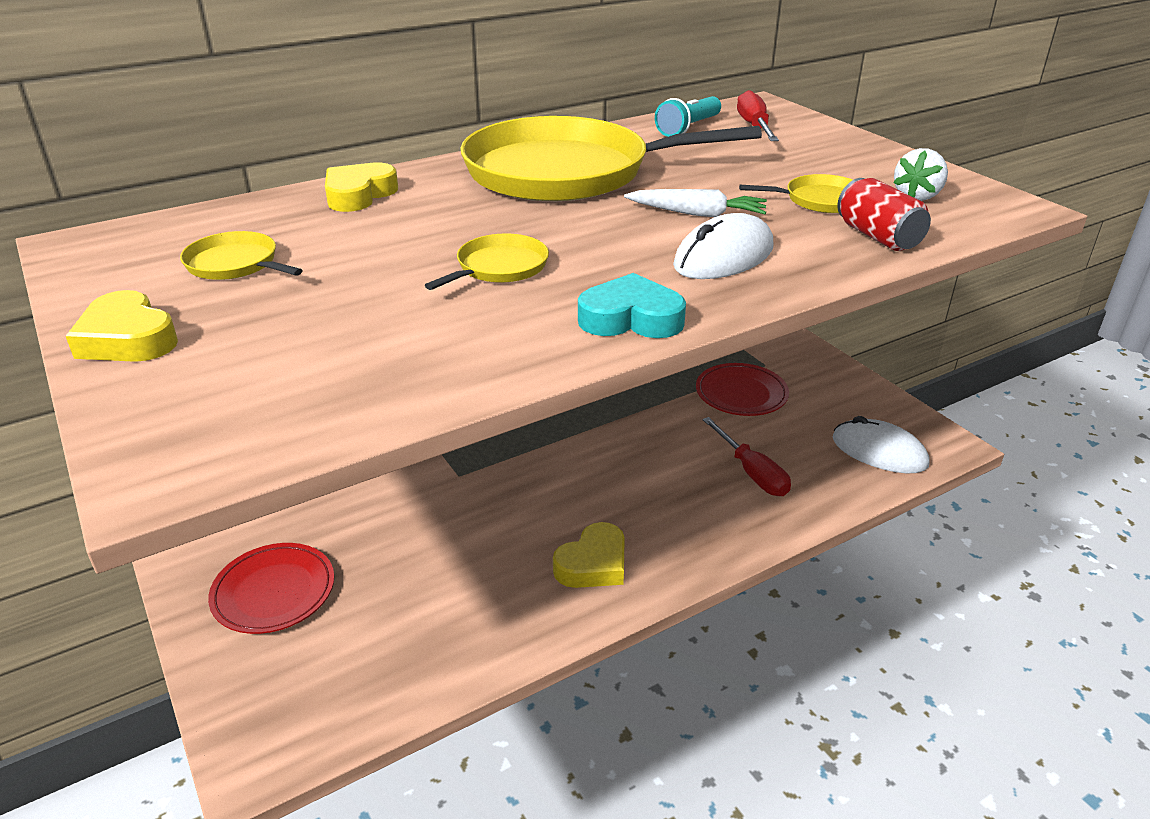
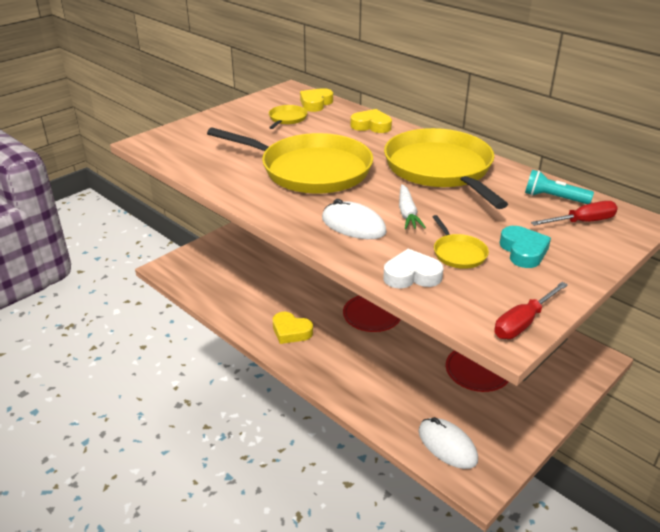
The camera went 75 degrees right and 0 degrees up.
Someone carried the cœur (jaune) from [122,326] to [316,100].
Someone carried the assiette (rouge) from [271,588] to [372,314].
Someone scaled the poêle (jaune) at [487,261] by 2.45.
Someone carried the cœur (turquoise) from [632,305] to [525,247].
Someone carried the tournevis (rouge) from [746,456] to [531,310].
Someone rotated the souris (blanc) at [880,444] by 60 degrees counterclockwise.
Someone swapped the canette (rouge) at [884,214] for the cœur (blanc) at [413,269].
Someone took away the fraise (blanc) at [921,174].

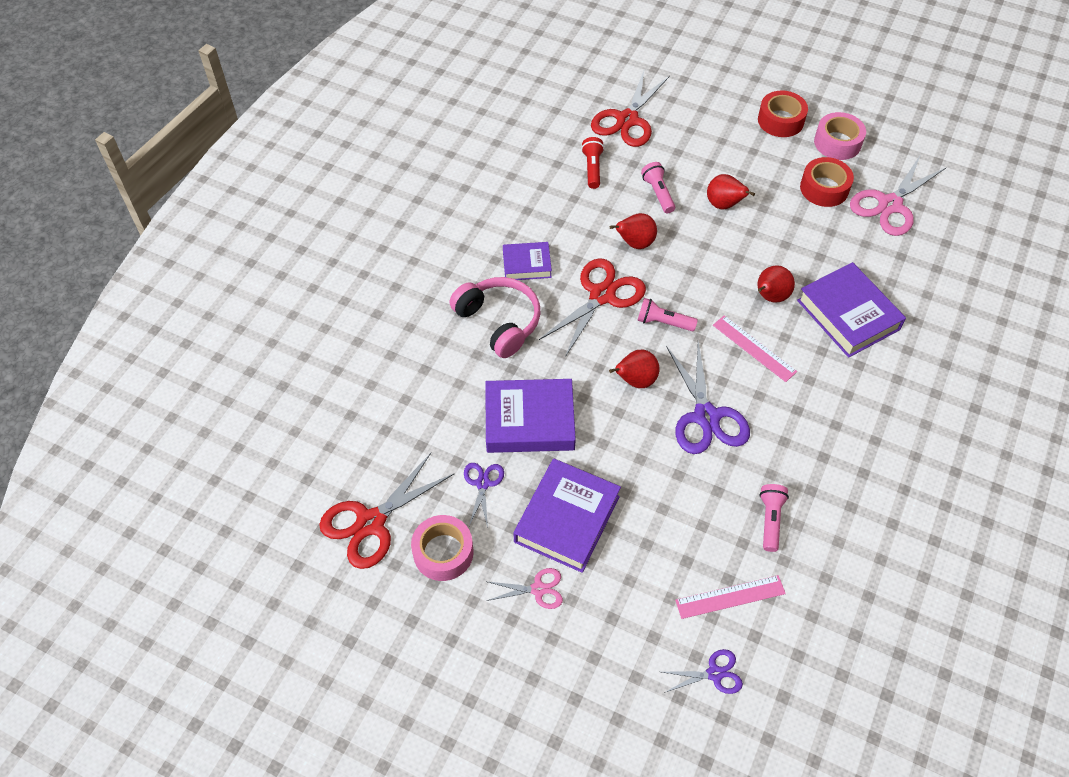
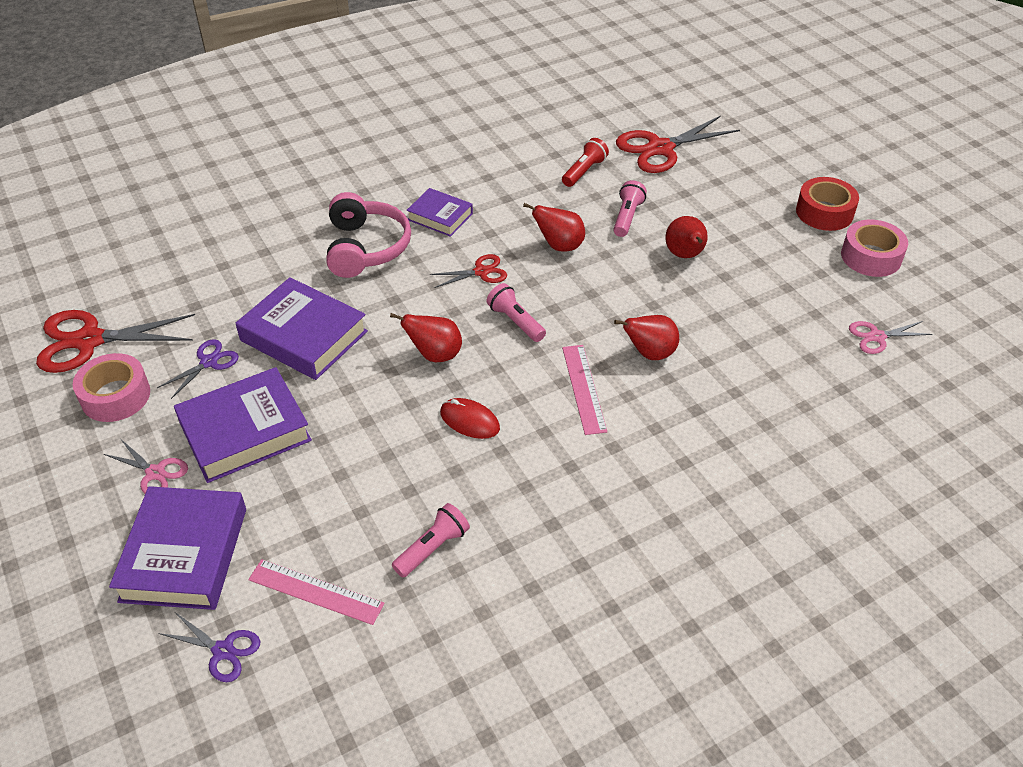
The camera went 35 degrees right and 10 degrees down.
Someone scaled the ciseaux (rouge) at [592,307] by 0.53.
Someone swapped the ciseaux (violet) at [708,398] for the souris (rouge) at [470,418].
Someone carried the livre (violet) from [851,310] to [177,548].
Someone took away the ruban adhésif (rouge) at [827,182].
Someone scaled the ciseaux (rose) at [898,195] by 0.53.

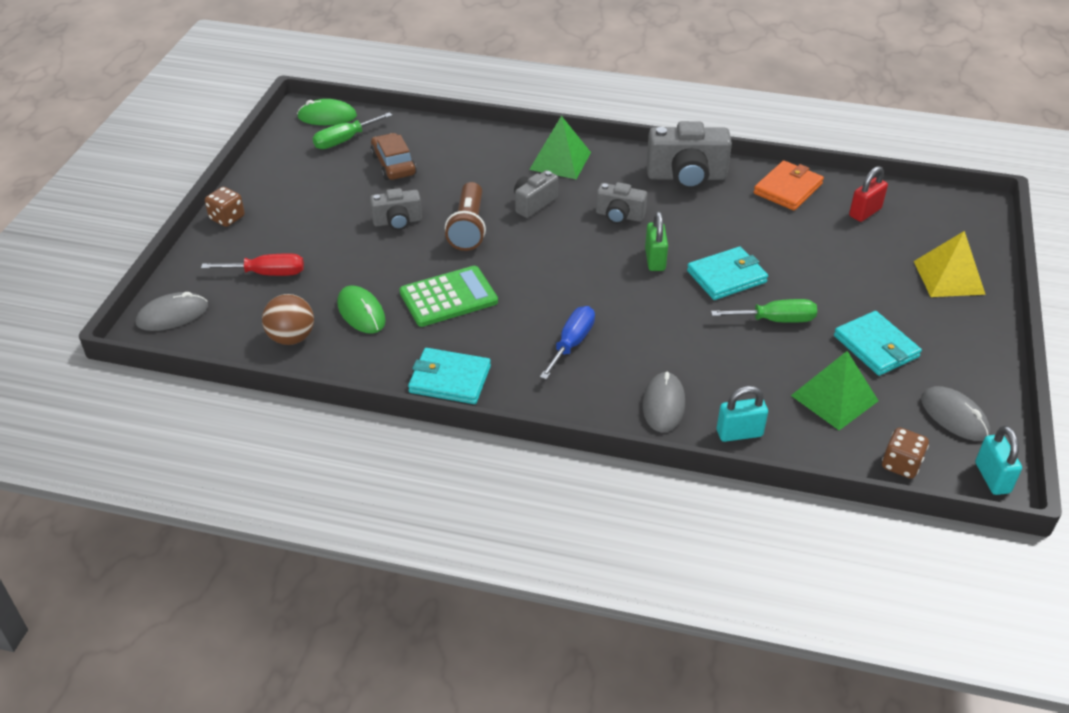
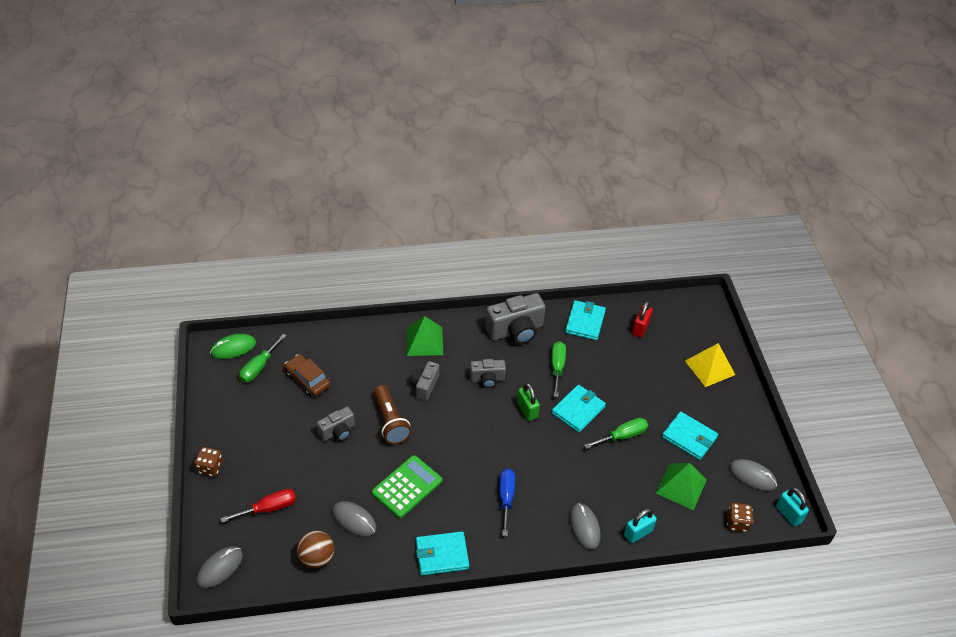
The camera went 25 degrees left and 5 degrees up.
Someone repainted the souris (vert) at [361,309], which became the souris (gris) at [354,518].
Someone repainted the portefeuille (orange) at [789,185], which became the portefeuille (turquoise) at [585,320].
Someone put down the tournevis (vert) at [558,369].

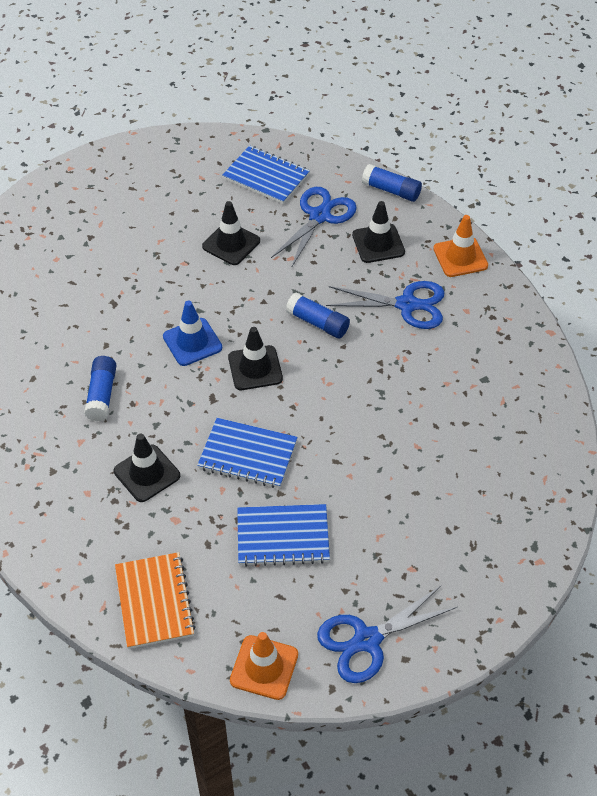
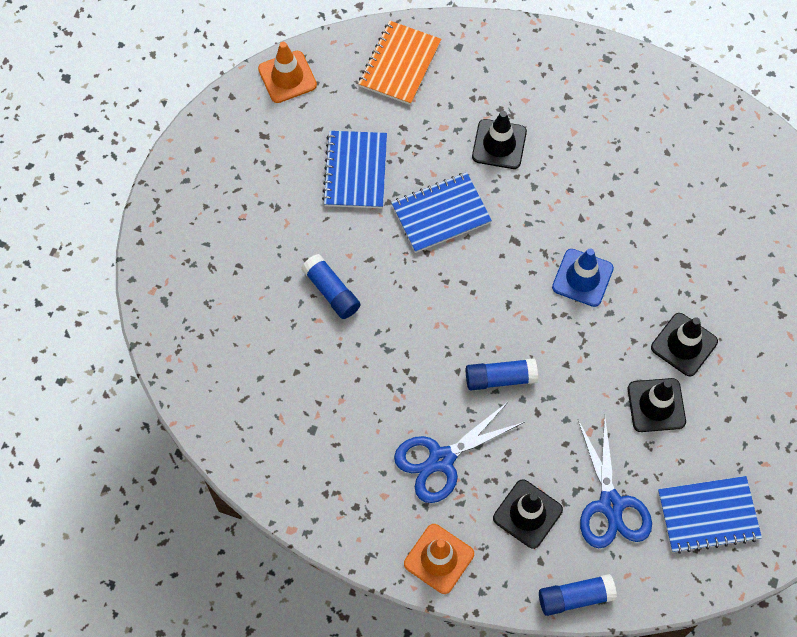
The camera went 140 degrees right and 15 degrees up.
Someone carried the bâton de colle (bleu) from [100,388] to [330,286].
Someone rotated the carnet (orange) at [155,600] by 75 degrees clockwise.
Someone carried the cône de chantier (noir) from [255,358] to [684,344].
Someone rotated the carnet (bleu) at [283,535] by 45 degrees counterclockwise.
Someone took away the ciseaux (bleu) at [387,634].

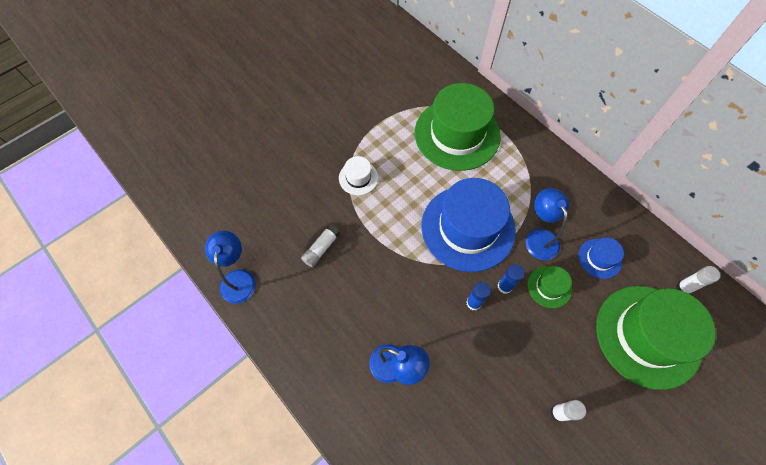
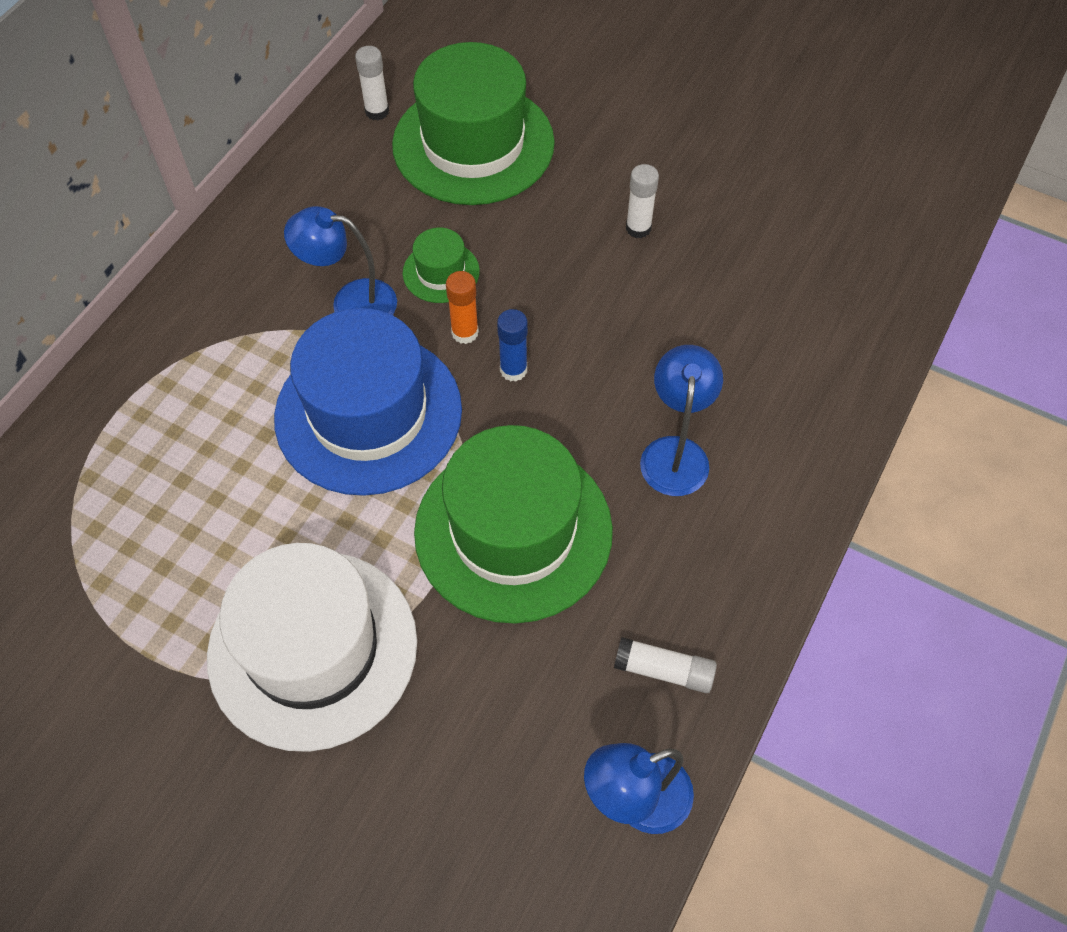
The camera went 110 degrees left and 5 degrees down.
Someone carried the bâton de colle (blanc) from [320,246] to [665,665].
Someone scaled the chapeau (blanc) at [358,175] by 2.26.
Someone carried the chapeau (vert) from [458,127] to [513,524].
Someone repainted the bâton de colle (bleu) at [511,279], which became the bâton de colle (orange) at [462,307].
Someone rotated the lampe (bleu) at [547,224] by 45 degrees clockwise.
Someone took away the chapeau (bleu) at [601,258].

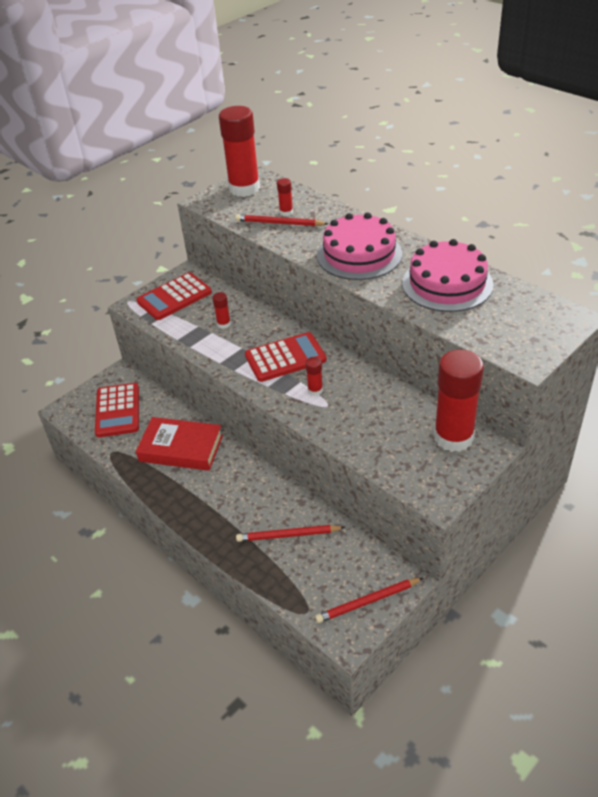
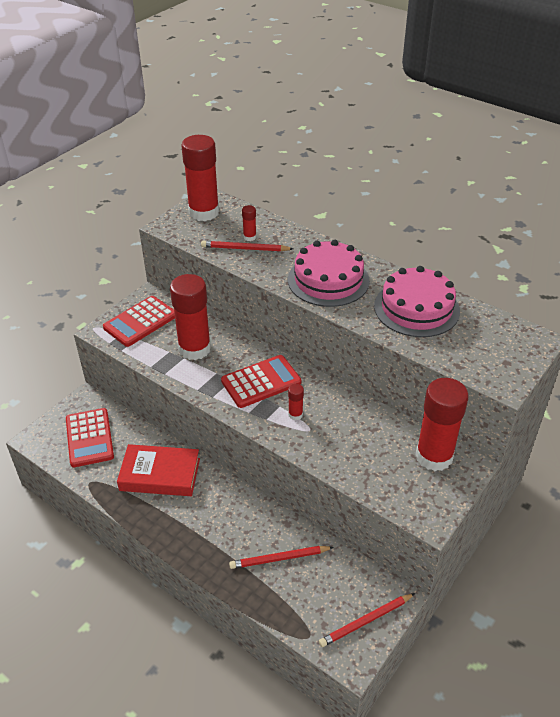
The camera went 10 degrees left and 0 degrees up.
Someone scaled the bâton de colle (rouge) at [221,310] by 2.40.

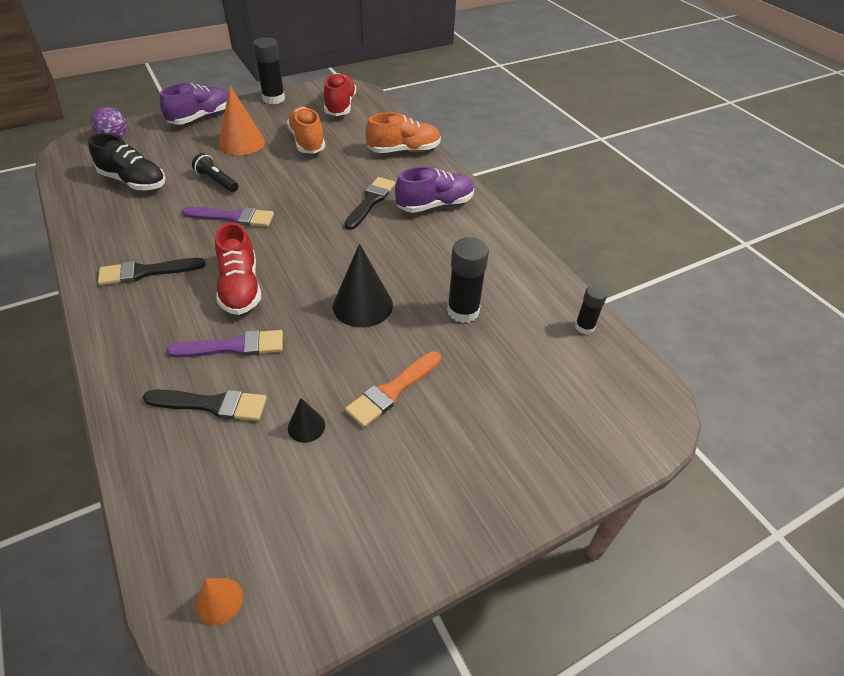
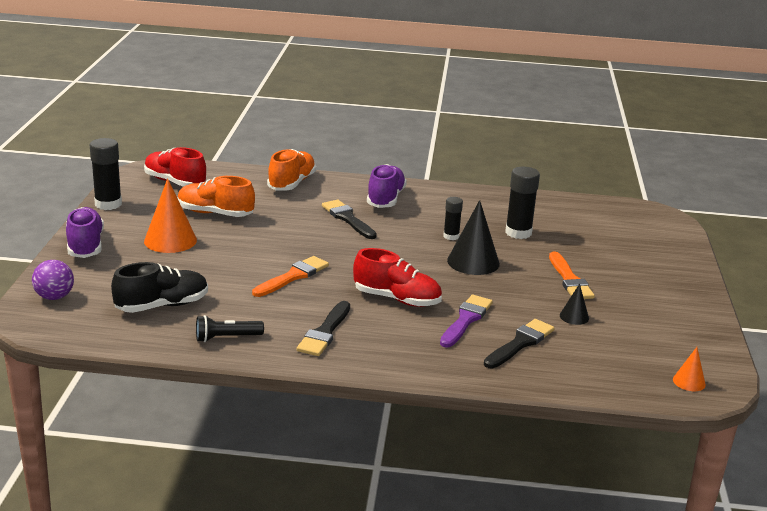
The camera went 55 degrees left and 20 degrees down.
Someone repainted the pinceau (violet) at [228,217], which became the pinceau (orange) at [290,276].
Someone carried the lampe de poche (noir) from [215,172] to [230,328].
Someone carried the bâton de colle (noir) from [591,309] to [453,218].

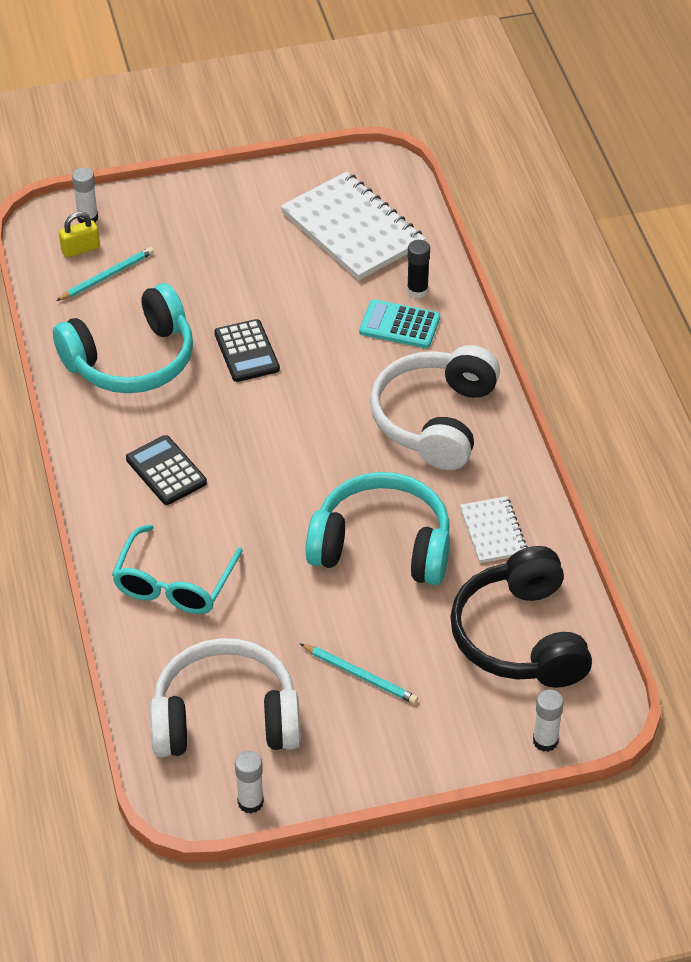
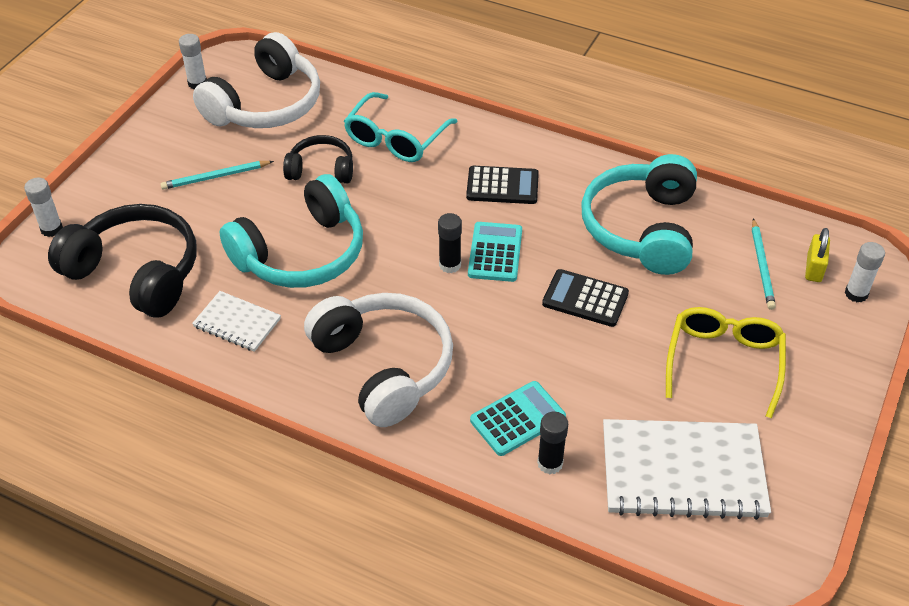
The camera went 130 degrees right and 0 degrees up.
Someone rotated the lunettes (turquoise) at [177,569] by 120 degrees counterclockwise.
Someone put down the casque audio (noir) at [318,159].
Someone put down the bâton de colle (noir) at [450,243].
Someone put down the calculatrice (turquoise) at [495,252].
Someone put down the lunettes (jaune) at [726,362].

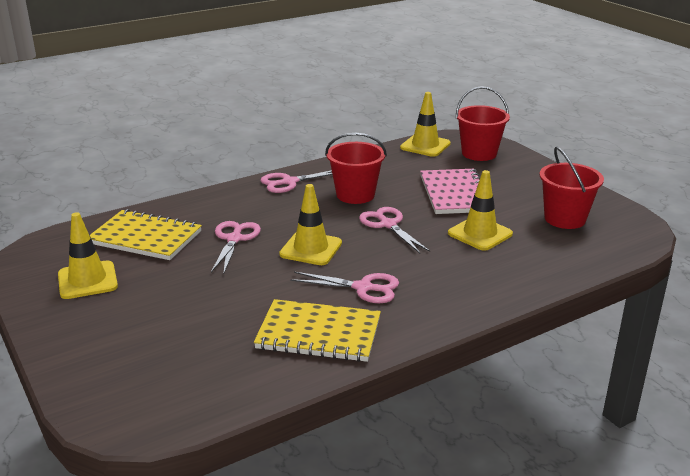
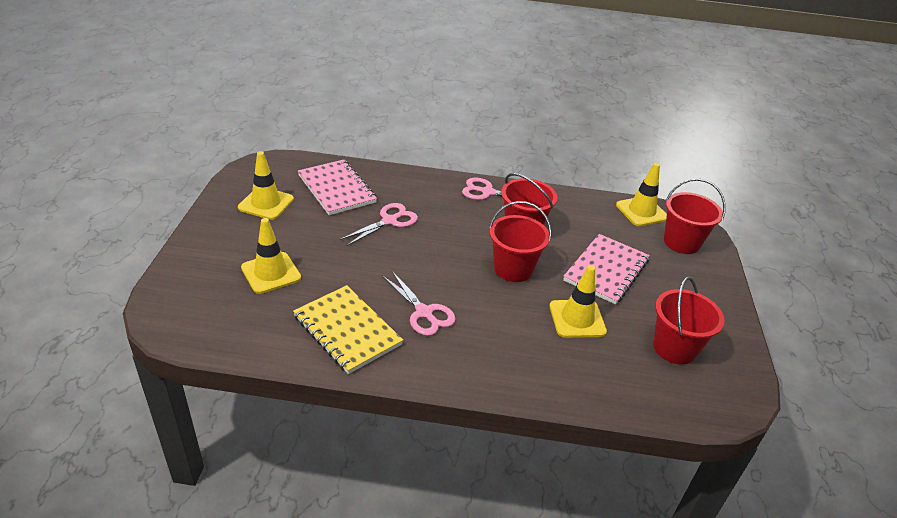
The camera went 35 degrees right and 10 degrees up.
Someone repainted the carnet (jaune) at [145,234], which became the carnet (rose) at [337,187].
Someone carried the cône de chantier (jaune) from [310,224] to [271,256].
Someone swapped the ciseaux (rose) at [394,230] for the seau (rouge) at [520,241].

